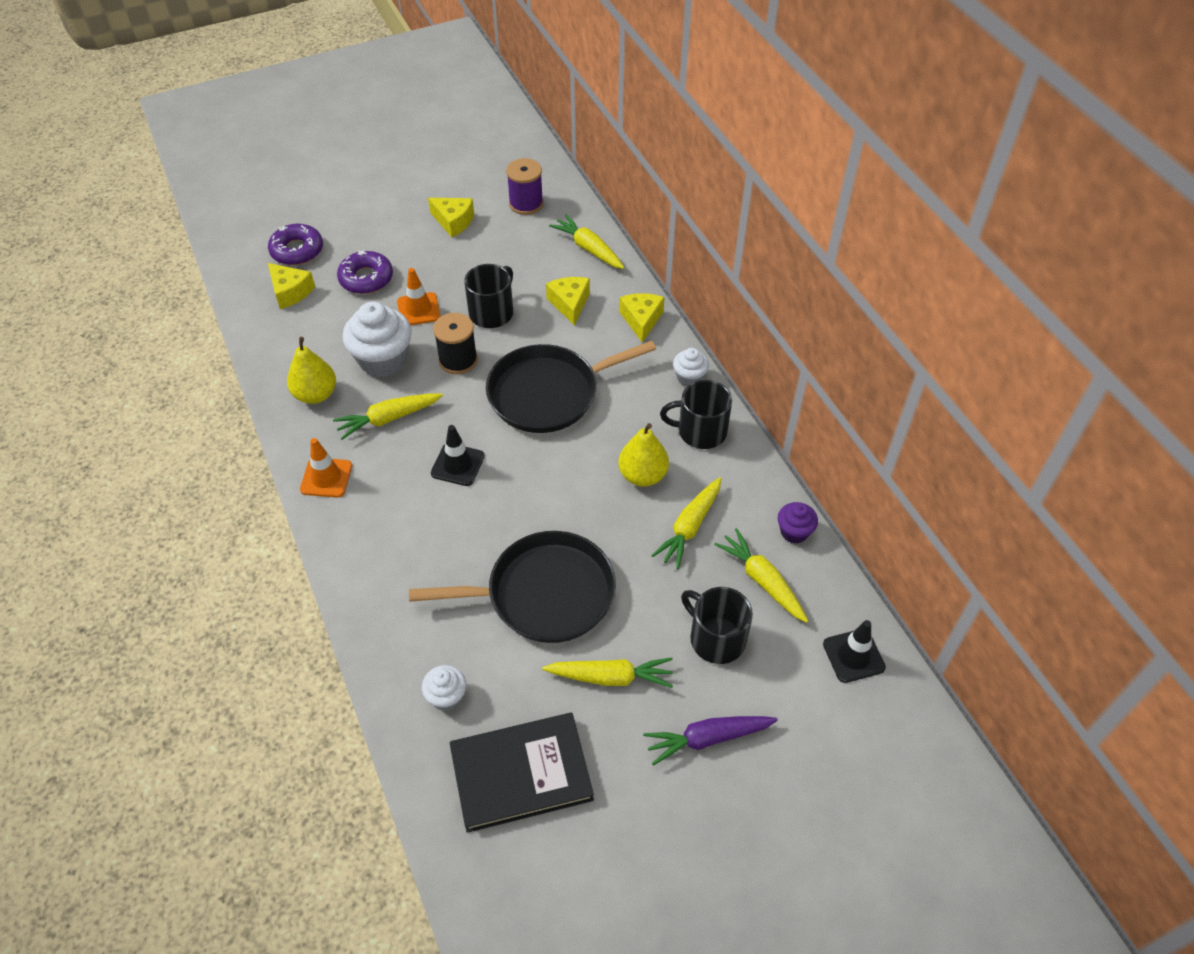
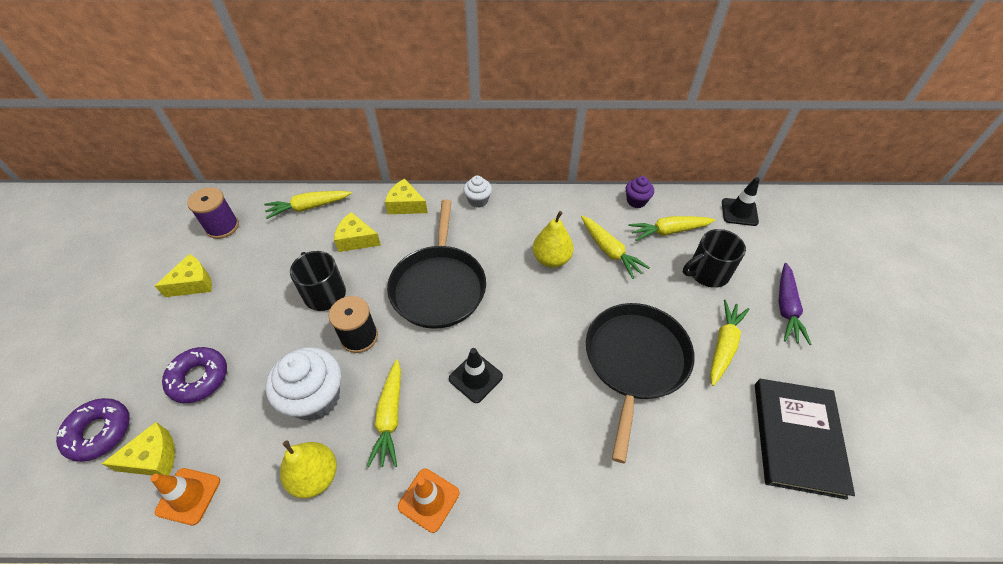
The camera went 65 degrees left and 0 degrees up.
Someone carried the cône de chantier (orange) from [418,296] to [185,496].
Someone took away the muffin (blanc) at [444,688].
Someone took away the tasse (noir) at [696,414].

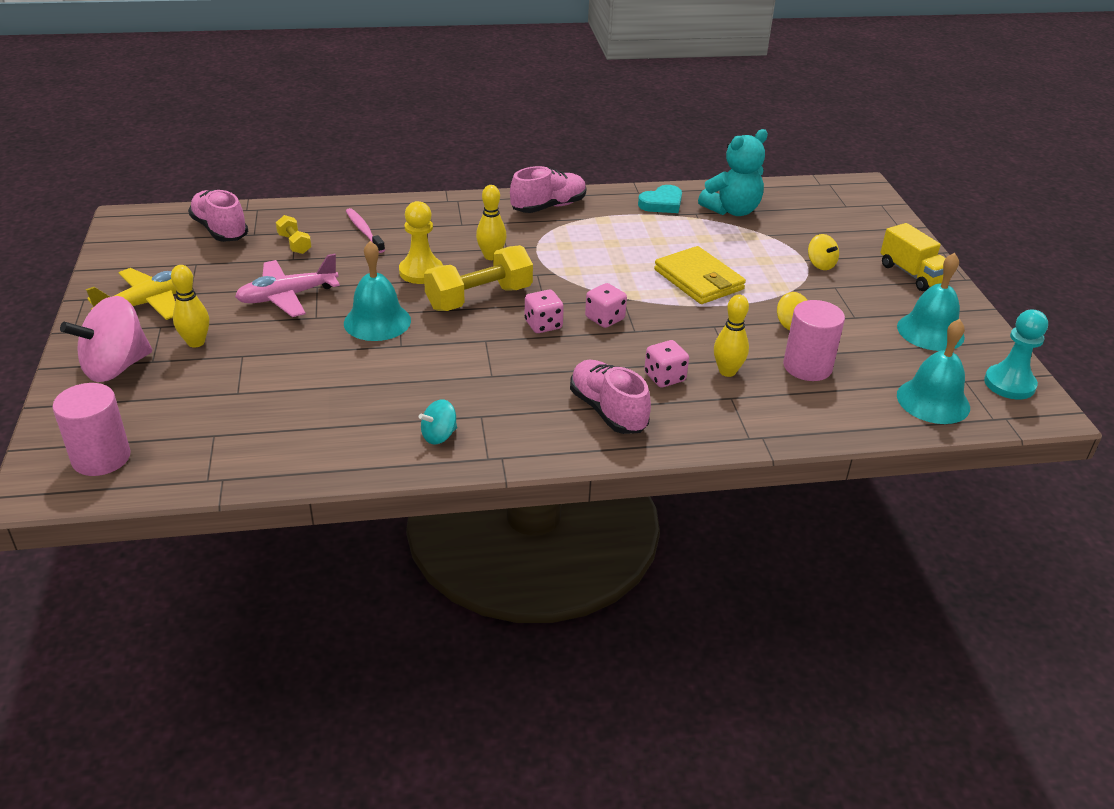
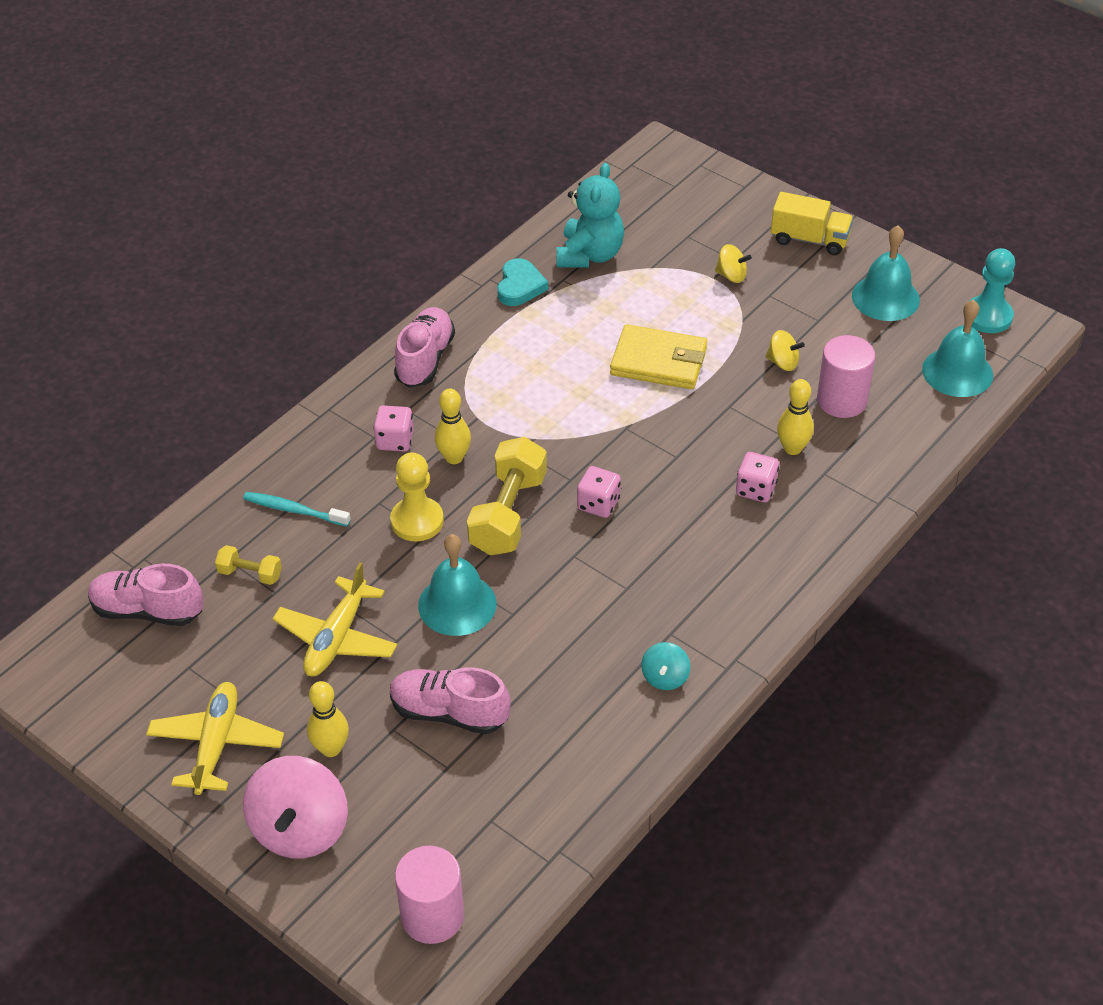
The camera went 40 degrees left and 10 degrees up.
Someone repainted the avion (rose) at [287,285], which became the avion (jaune) at [335,619].
Someone repainted the brosse à dents (rose) at [365,230], which became the brosse à dents (turquoise) at [297,509].
Someone carried the chaussure (rose) from [610,397] to [450,700].
Someone carried the dé (rose) from [606,305] to [393,428].

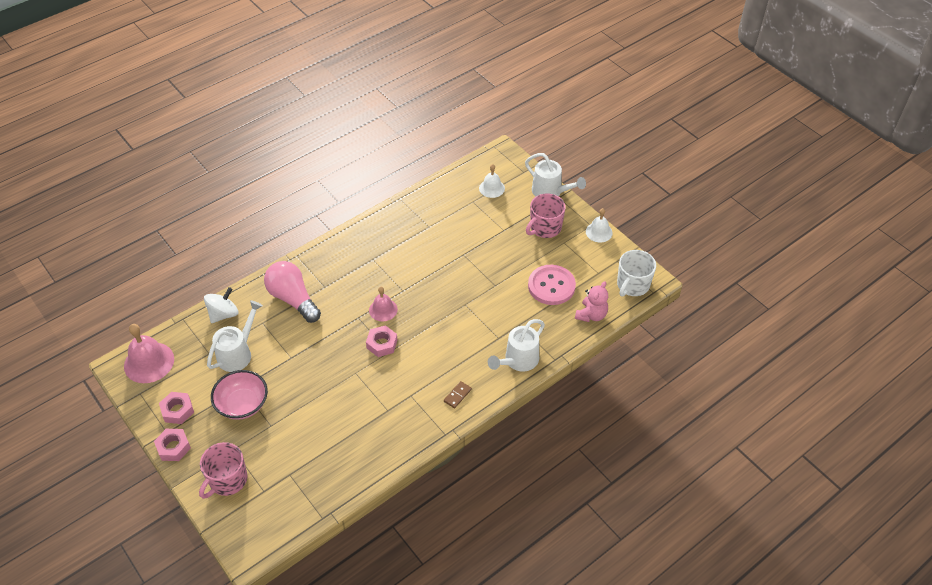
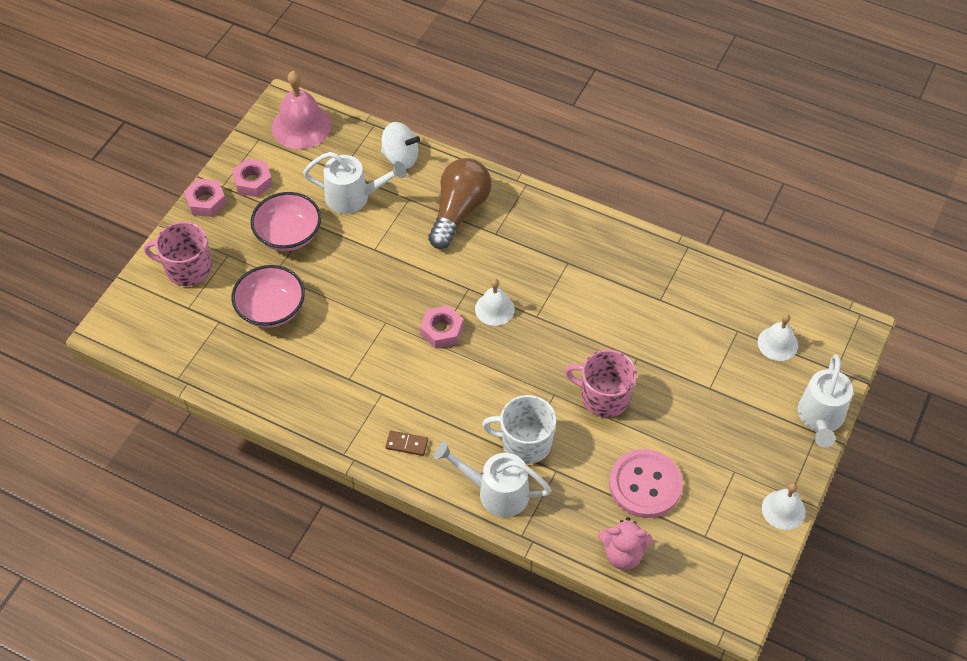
The camera went 65 degrees right and 5 degrees up.
Someone repainted the ampoule (rose) at [292,292], which became the ampoule (marron) at [460,203].
Someone repainted the cloche (rose) at [383,304], which became the cloche (blanc) at [495,302].
Someone carried the tasse (rose) from [546,215] to [601,384].
Someone carried the tasse (blanc) from [636,273] to [519,429].
Someone put down the bol (rose) at [268,296].

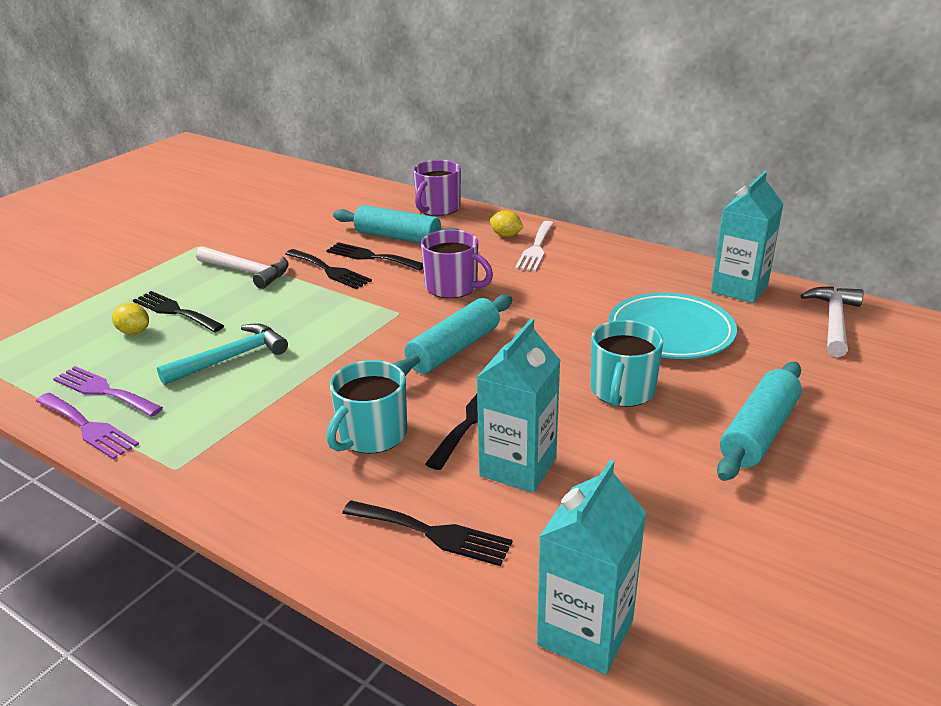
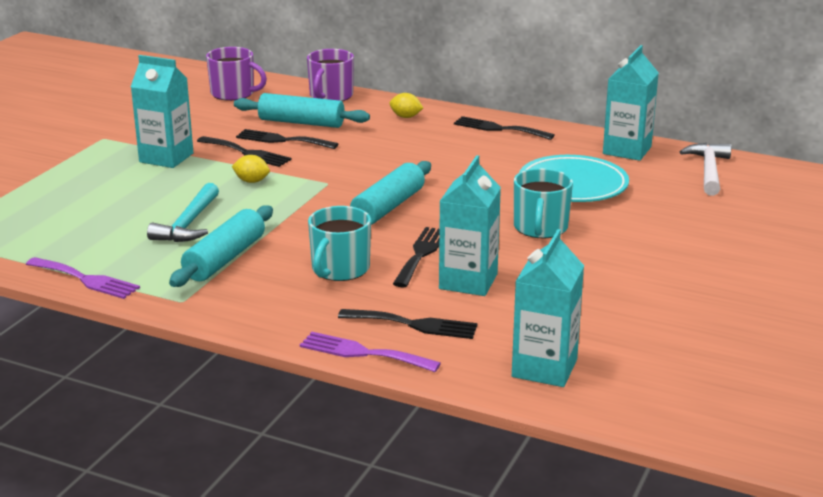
The camera went 10 degrees left and 5 degrees down.
Someone carried the fourchette (violet) from [108,391] to [370,352].
Someone carried the citron (jaune) from [130,319] to [251,169].
Someone carried the fourchette (noir) from [179,311] to [504,128].
Someone rotated the marteau (turquoise) at [222,354] by 150 degrees clockwise.
Someone swapped the marteau (blanc) at [242,267] for the brique de lait (turquoise) at [162,111].
Someone carried the tasse (violet) from [457,264] to [236,74].
Someone took away the fourchette (blanc) at [534,246].
Someone carried the rouleau à pâtisserie (turquoise) from [759,421] to [221,246].

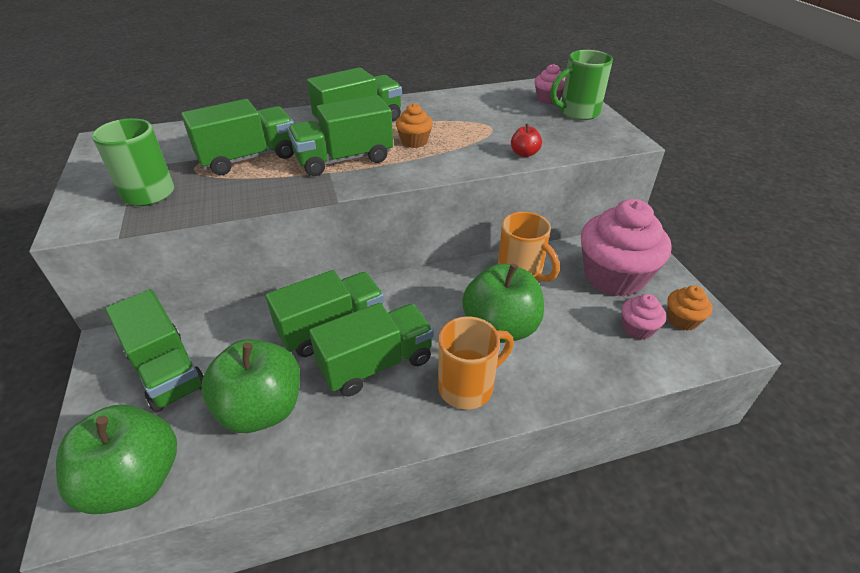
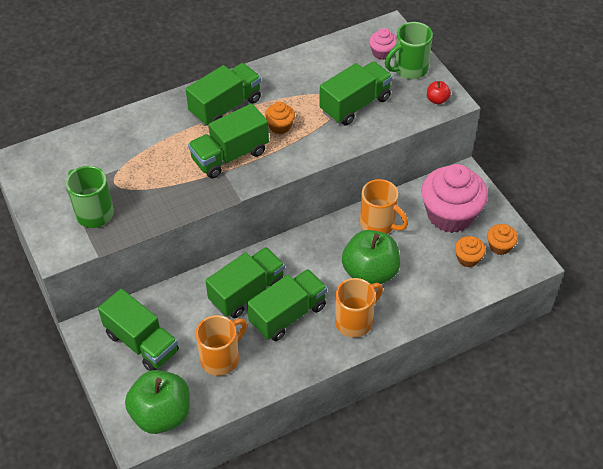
The camera went 10 degrees left and 10 degrees up.
Someone carried the camion (vert) from [237,137] to [356,93].
Someone swapped the pomme (vert) at [250,386] for the tasse (orange) at [221,345].
Someone carried the pomme (rouge) from [526,140] to [439,92].
Someone repainted the muffin (rose) at [644,317], which became the muffin (orange) at [470,251].

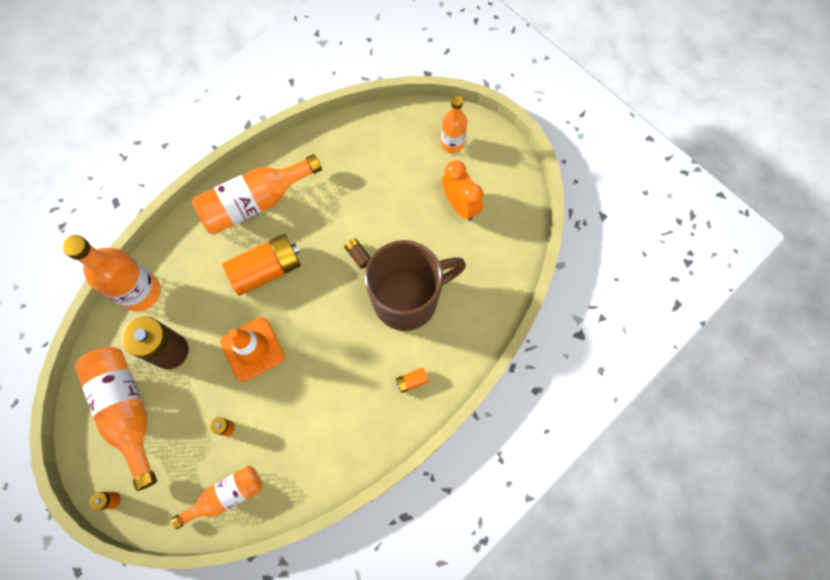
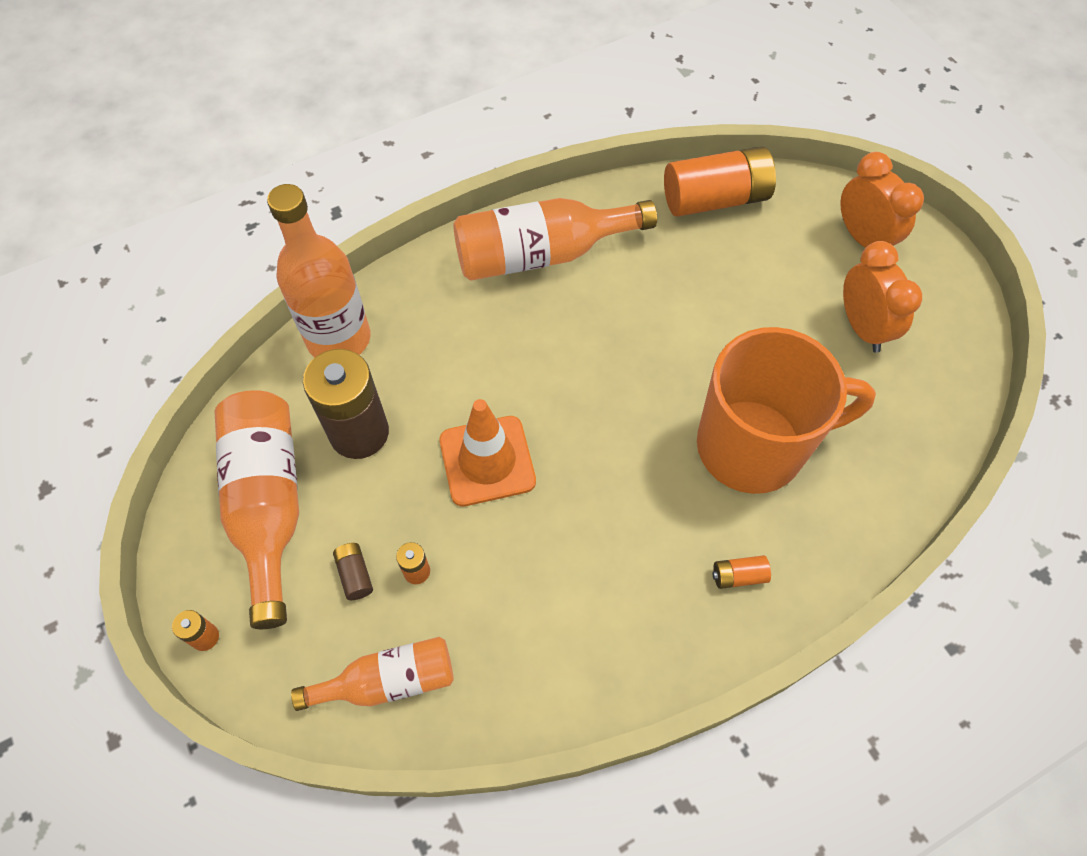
The camera went 15 degrees right and 10 degrees down.
Someone carried the pile (orange) from [261,265] to [720,181].
Someone carried the pile (marron) from [357,253] to [353,571].
Someone repainted the tasse (marron) at [415,285], which became the tasse (orange) at [786,410].
Someone swapped the bouteille (orange) at [454,124] for the réveil (orange) at [882,200].

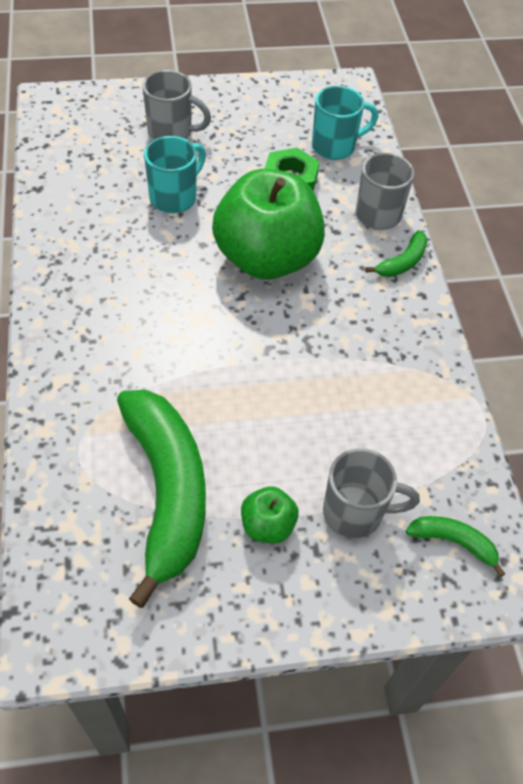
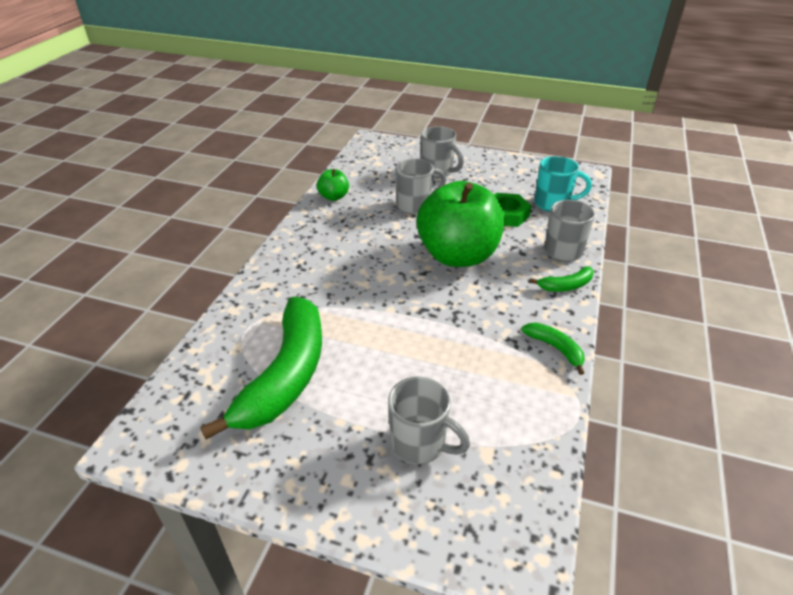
The camera went 30 degrees right and 15 degrees down.
Someone repainted the tasse (turquoise) at [175,174], which became the tasse (gris) at [420,186].
Someone carried the pomme (vert) from [270,514] to [333,185].
Someone carried the banane (vert) from [455,546] to [553,349].

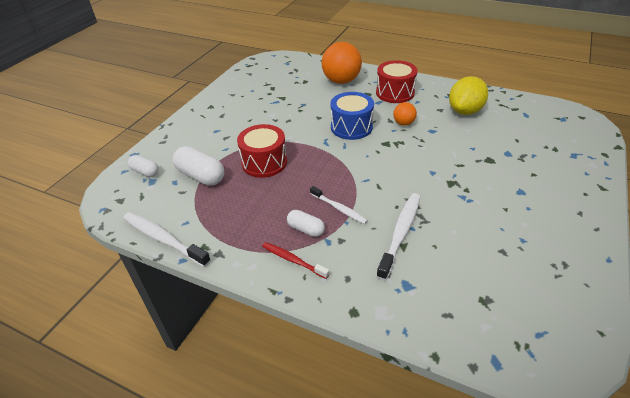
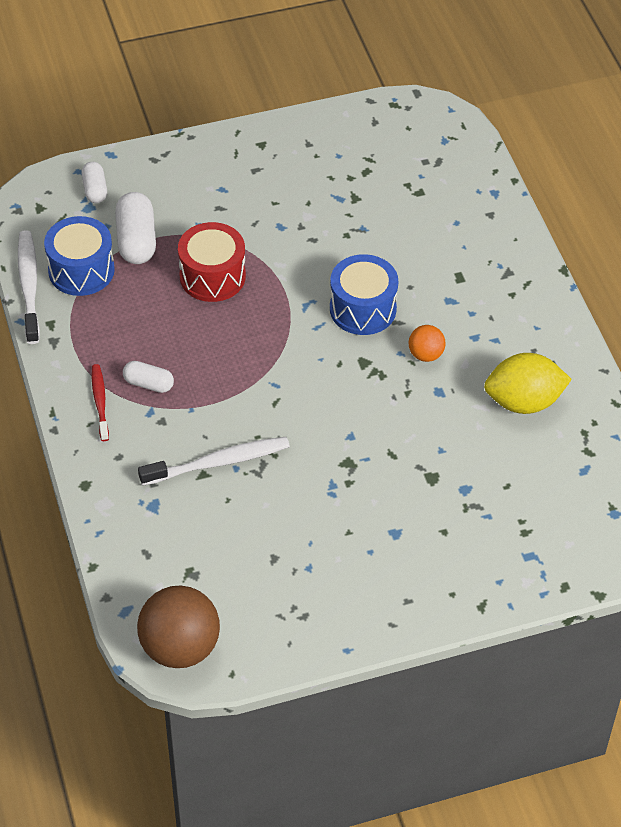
The camera went 45 degrees right and 10 degrees up.
Someone rotated the gélule (blanc) at [306,223] by 60 degrees counterclockwise.
Someone took away the brosse à dents (blanc) at [339,205].
Someone took away the balle (orange) at [342,63].
Someone took away the tambour (rouge) at [397,81].
Someone put down the tambour (bleu) at [79,256].
Someone put down the balle (marron) at [178,627].

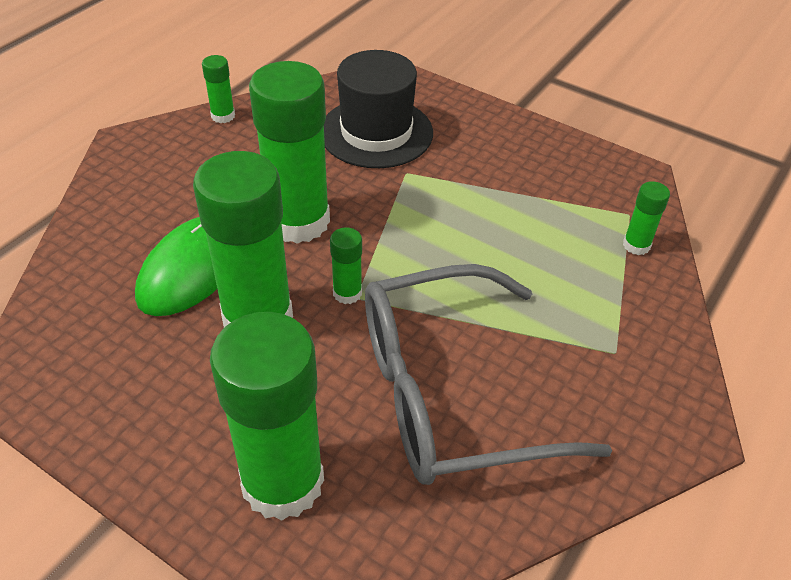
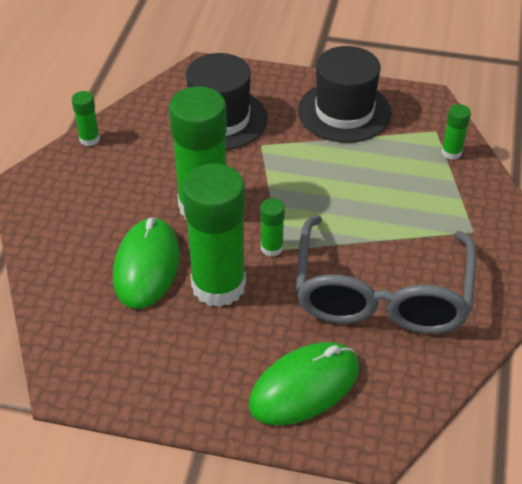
The camera went 20 degrees left and 0 degrees up.
Someone swapped the bâton de colle (vert) at [267,416] for the souris (vert) at [304,383].
Someone rotated the lunettes (gris) at [488,374] by 45 degrees counterclockwise.
Someone put down the chapeau (noir) at [345,94].

